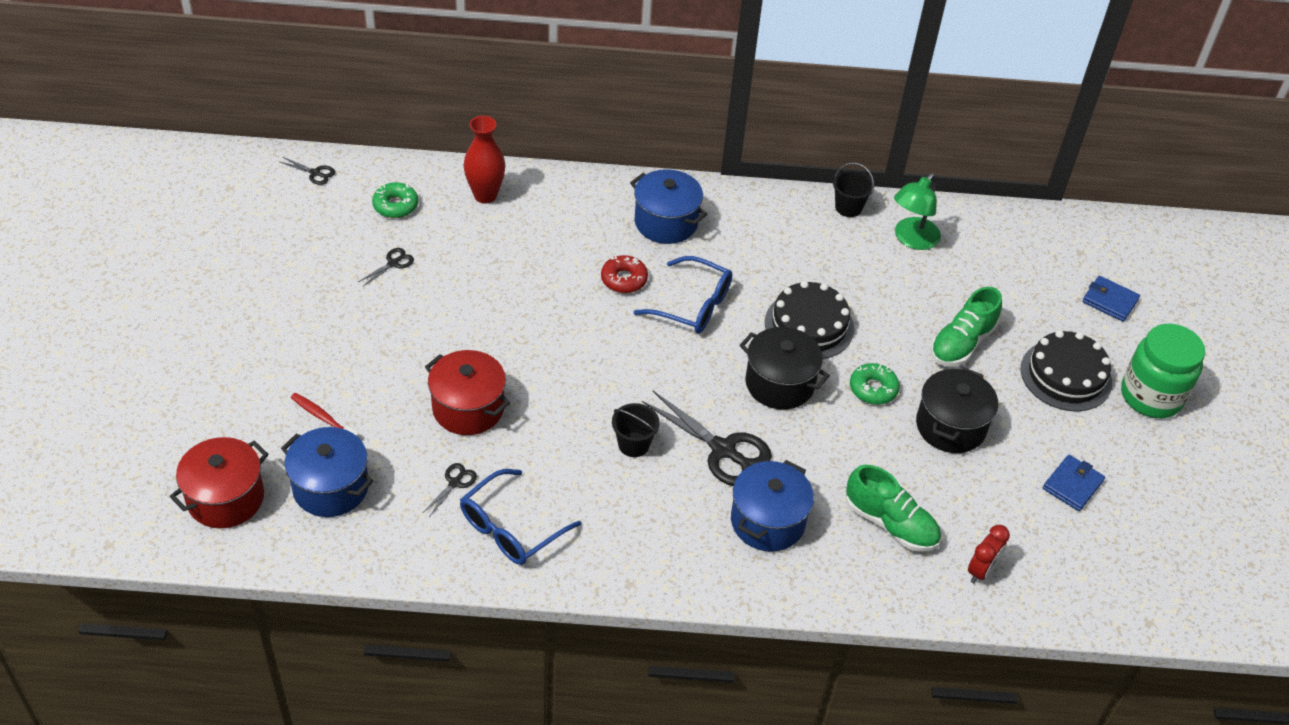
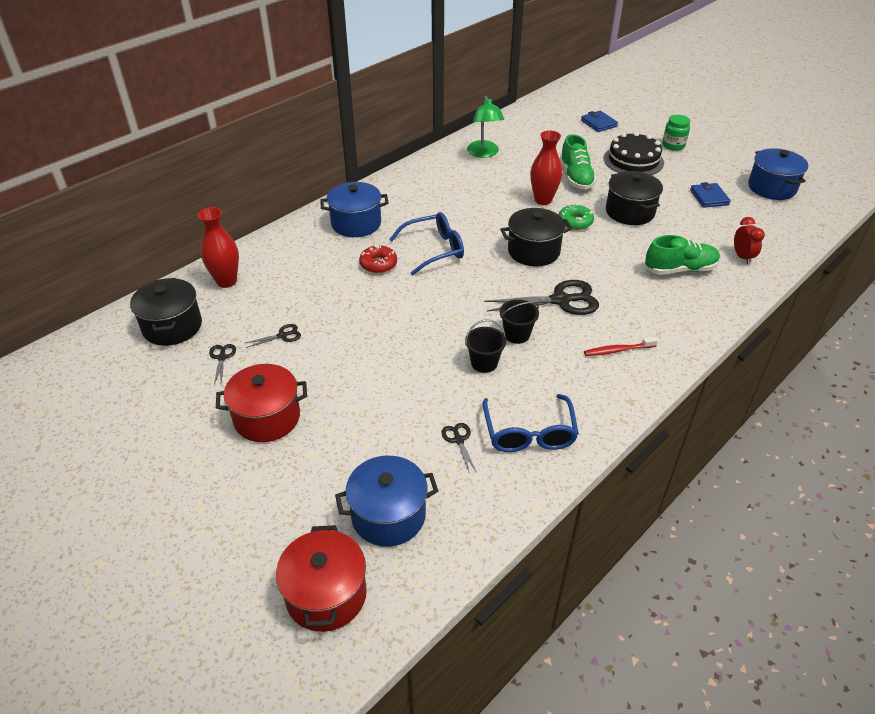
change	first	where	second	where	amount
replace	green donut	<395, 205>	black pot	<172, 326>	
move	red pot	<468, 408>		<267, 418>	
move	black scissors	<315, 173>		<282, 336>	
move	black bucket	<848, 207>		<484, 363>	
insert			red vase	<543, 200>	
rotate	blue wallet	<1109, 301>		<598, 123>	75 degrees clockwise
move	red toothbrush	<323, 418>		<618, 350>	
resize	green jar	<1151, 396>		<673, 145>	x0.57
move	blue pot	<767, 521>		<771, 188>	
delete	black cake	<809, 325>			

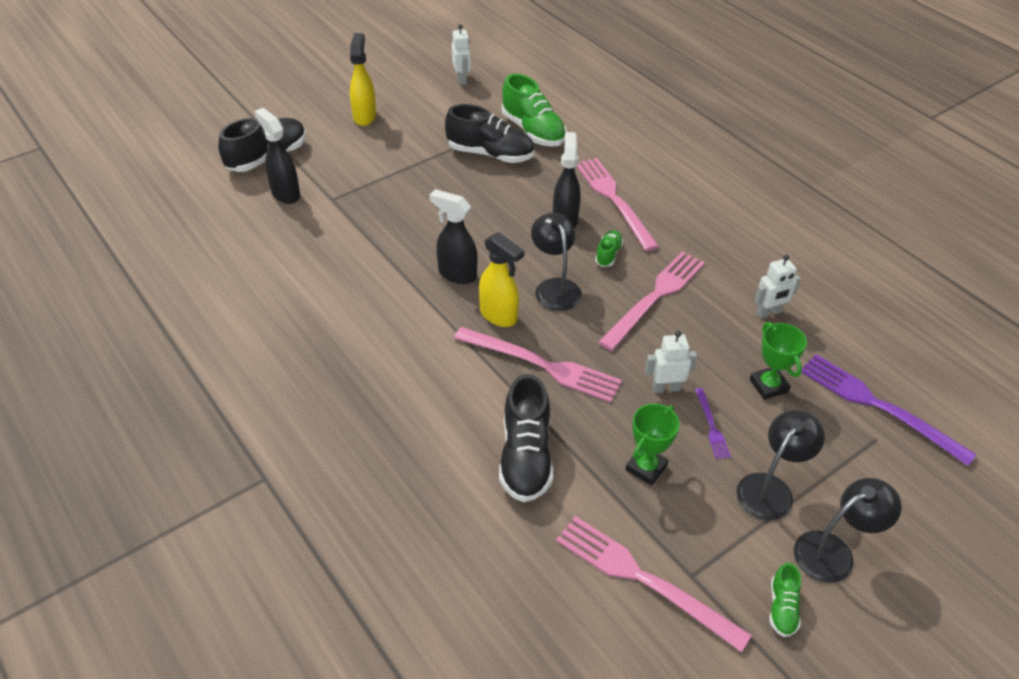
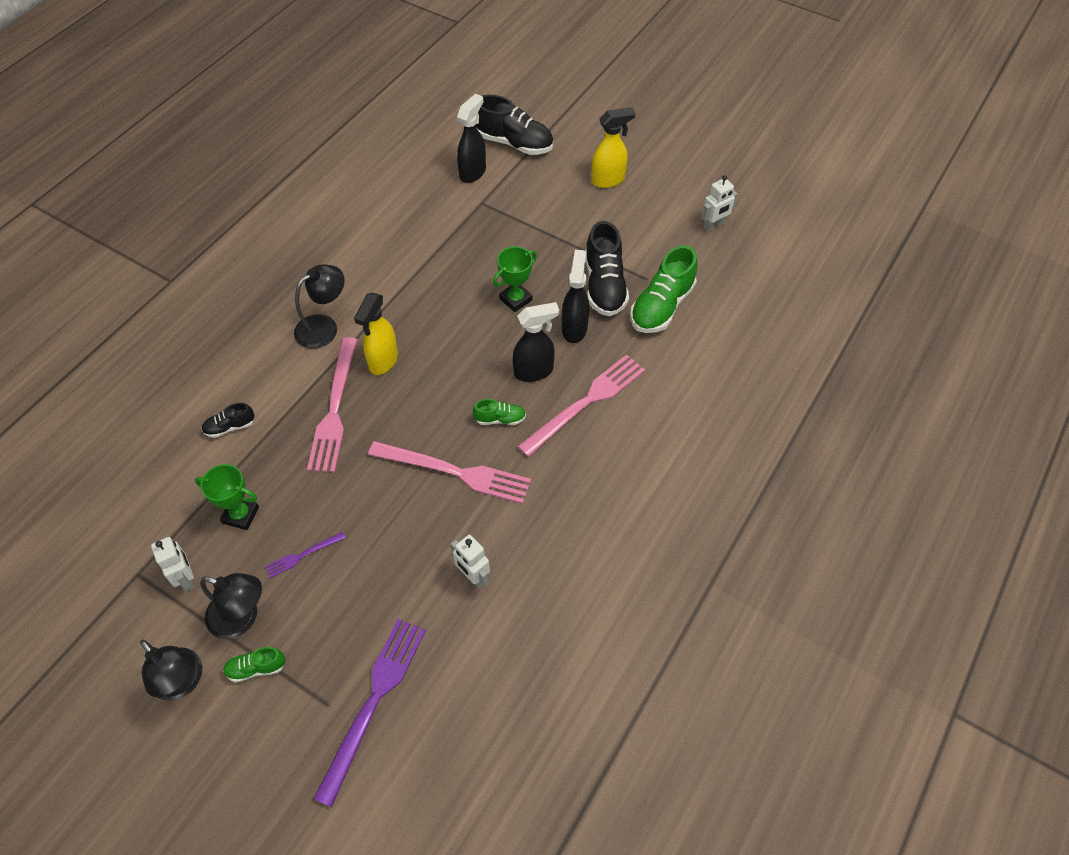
change	first	where	second	where	amount
move	white robot	<666, 388>		<186, 578>	
resize	black shoe	<525, 457>		<230, 427>	x0.50
move	green shoe	<782, 608>		<256, 668>	
move	black lamp	<555, 287>		<324, 327>	
move	green trophy	<768, 386>		<515, 299>	
move	black spray bottle	<456, 274>		<574, 328>	
delete	pink fork	<643, 579>			

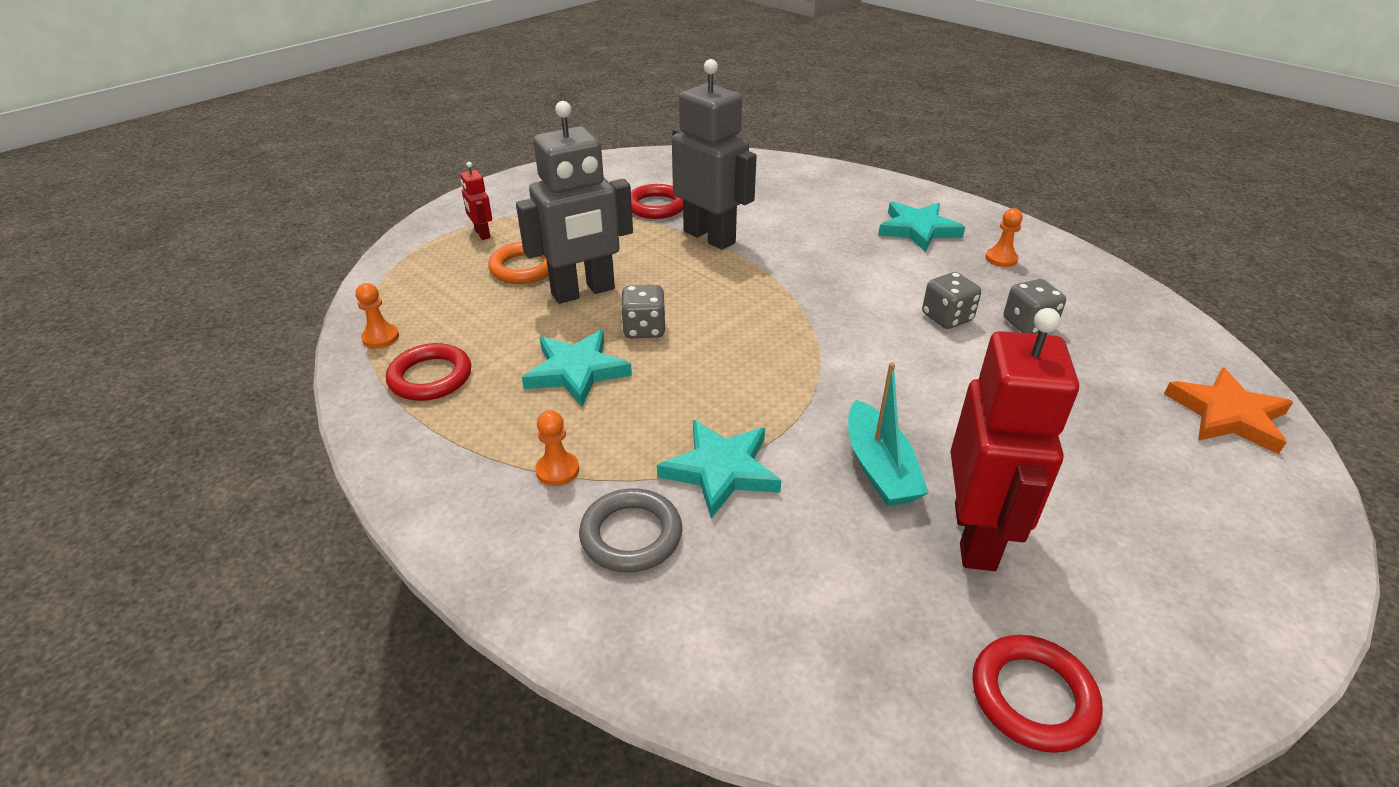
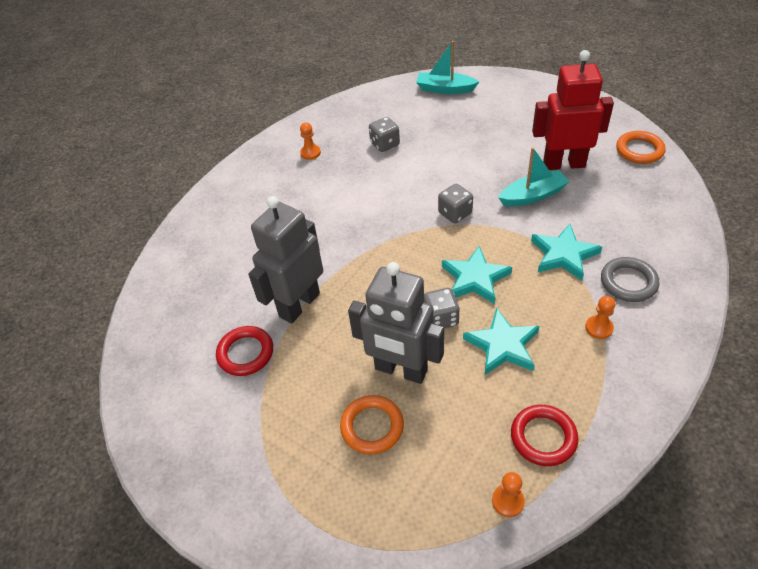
change	first	where	second	where	amount
rotate	grey robot	<583, 292>		<400, 370>	150 degrees clockwise
replace	orange star	<1227, 415>	turquoise boat	<445, 89>	
move	grey dice	<947, 318>		<455, 213>	
move	turquoise star	<918, 230>		<475, 278>	
recolor	red ring	<1032, 697>	orange ring	<639, 150>	
delete	red robot	<482, 234>			

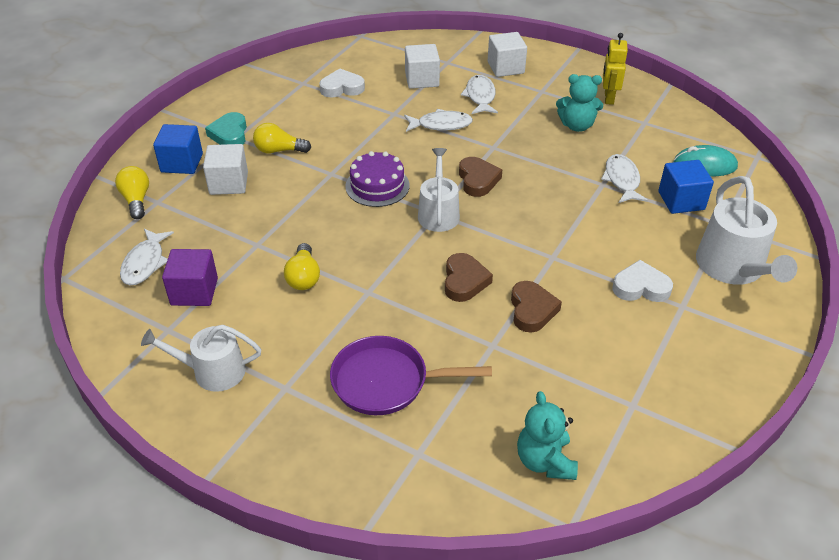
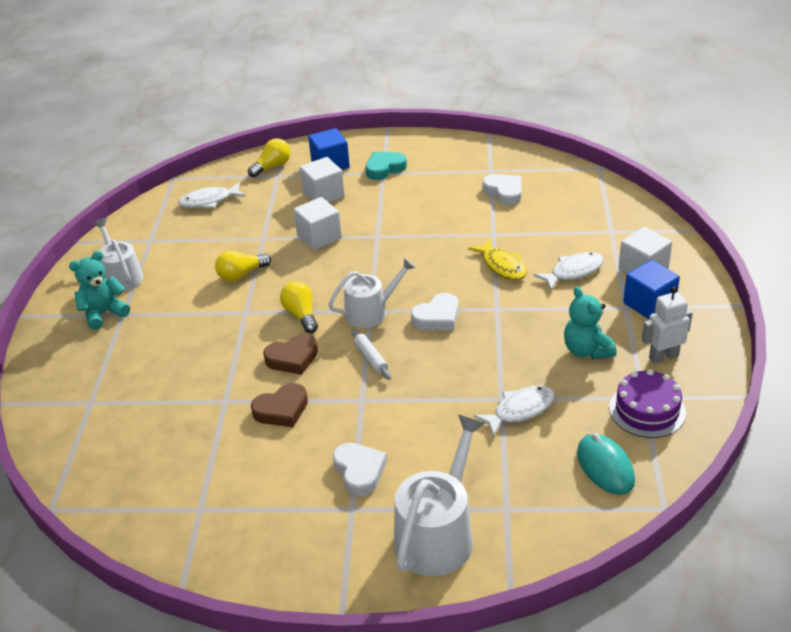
change	first	where	second	where	amount
move	turquoise teddy bear	<545, 461>		<104, 313>	
move	yellow light bulb	<279, 150>		<301, 315>	
move	white cube	<422, 79>		<319, 237>	
insert			white rolling pin	<371, 358>	
rotate	white watering can	<733, 268>		<438, 534>	150 degrees clockwise
recolor	brown heart	<478, 180>	white heart	<437, 317>	
recolor	white fish	<441, 125>	yellow fish	<502, 266>	
move	purple cake	<377, 186>		<647, 410>	
move	blue cube	<681, 201>		<649, 304>	
recolor	yellow robot	<608, 98>	white robot	<663, 357>	
delete	purple cube	<194, 291>			
delete	purple pan	<386, 381>			

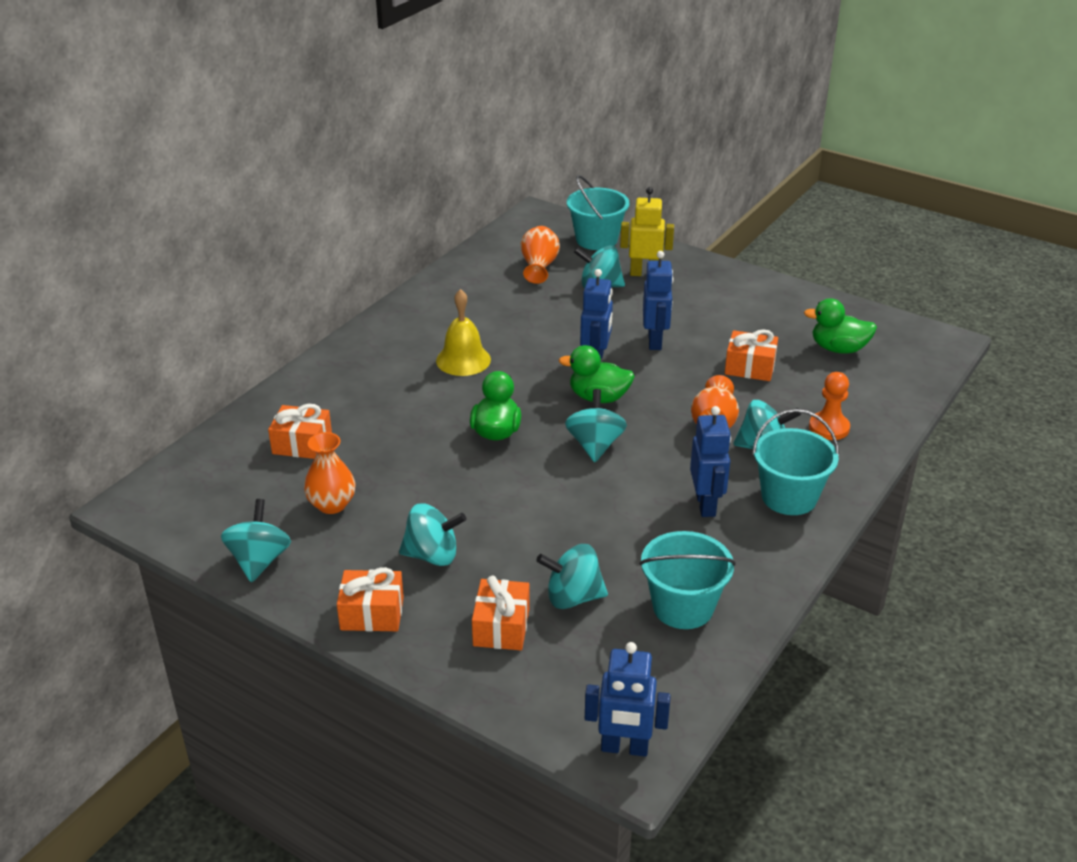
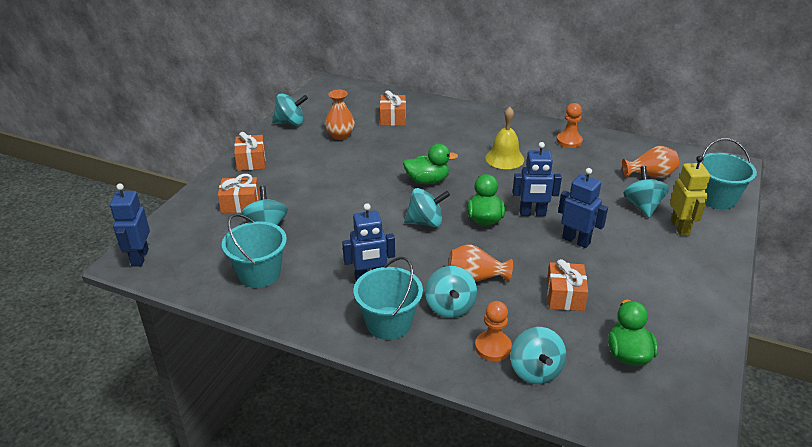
change	first	where	second	where	amount
move	turquoise spinning top	<432, 555>		<535, 371>	
insert			orange pawn	<569, 141>	
rotate	blue robot	<655, 341>		<576, 241>	135 degrees counterclockwise

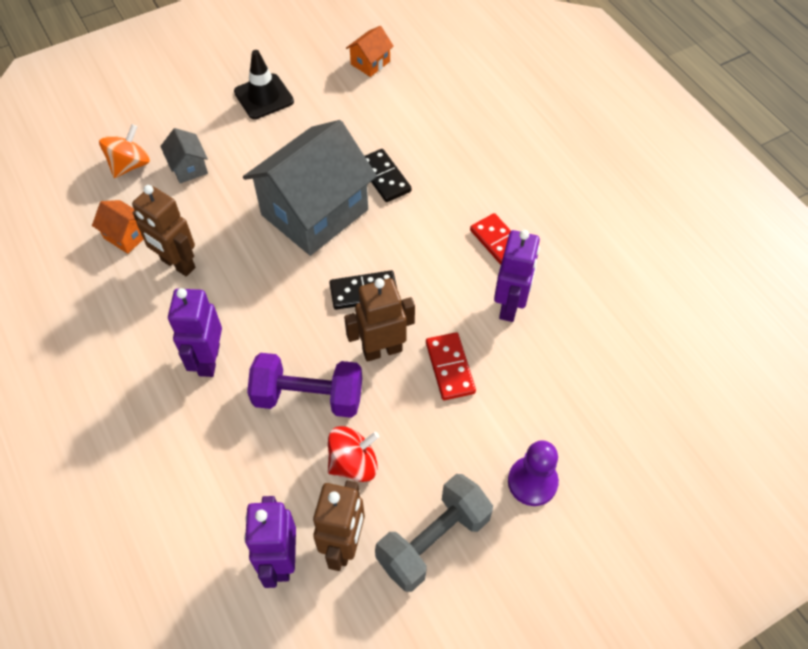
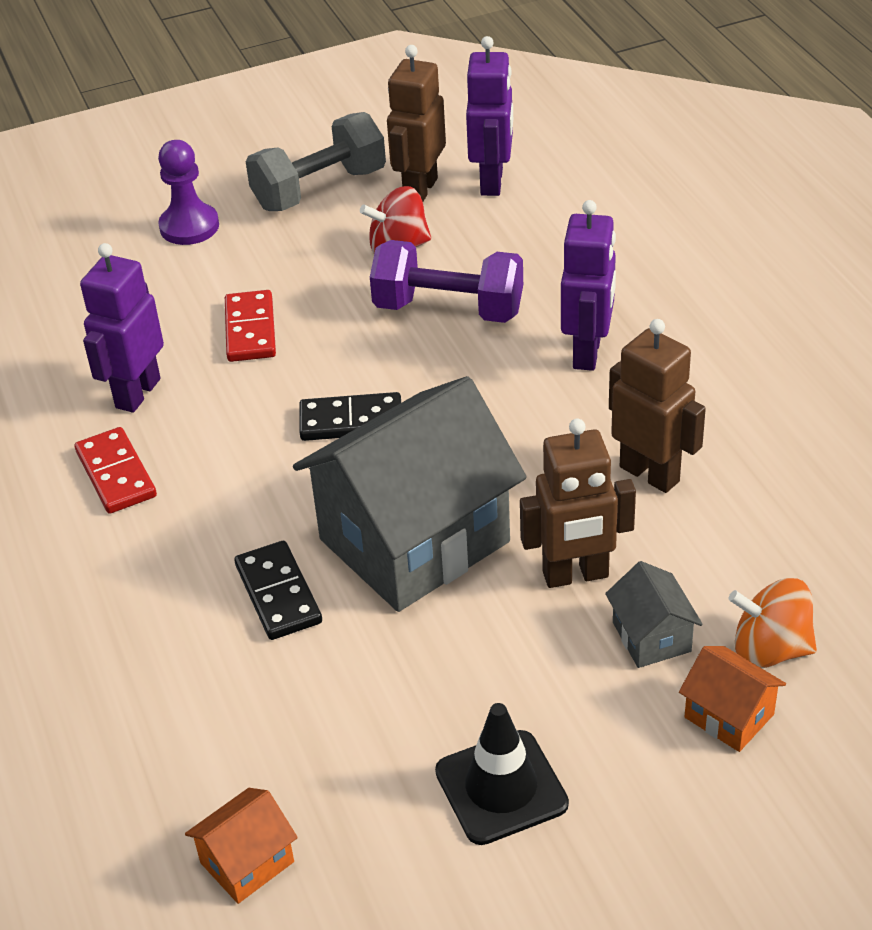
change	first	where	second	where	amount
move	brown robot	<382, 350>		<575, 575>	
move	orange house	<126, 236>		<729, 716>	
rotate	orange spinning top	<130, 165>		<770, 649>	60 degrees clockwise

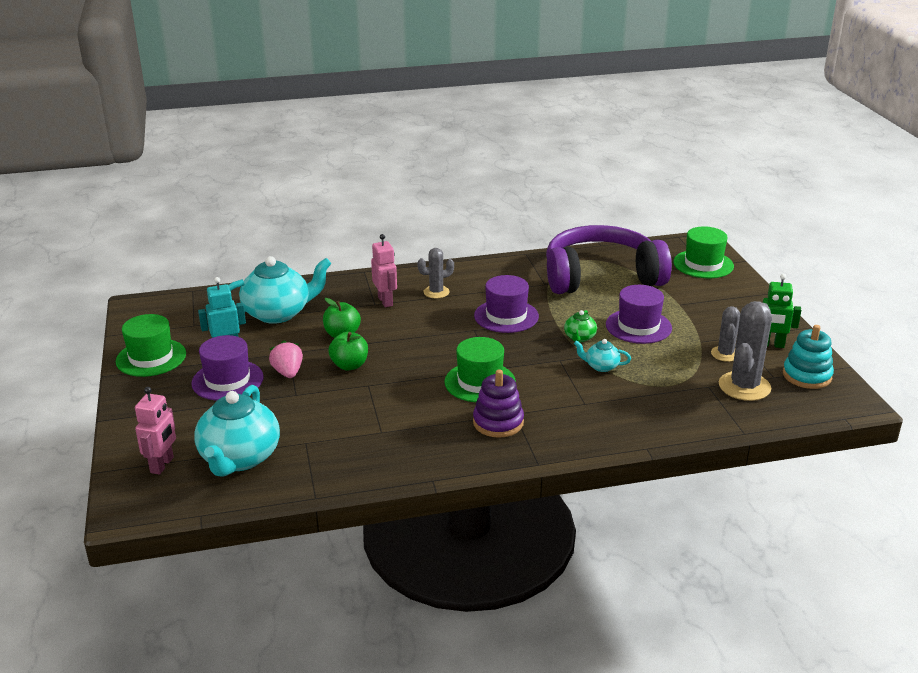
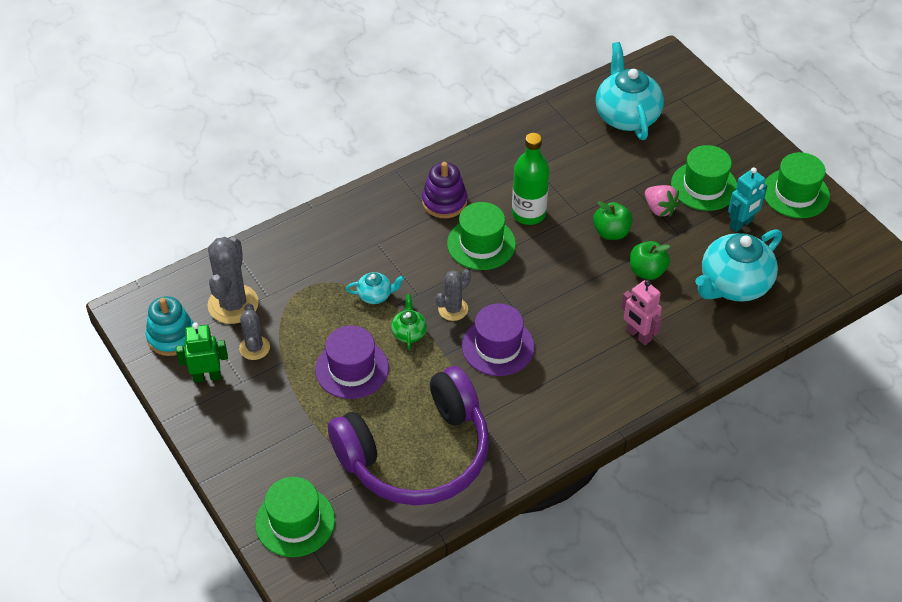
change	first	where	second	where	amount
move	grey cactus	<436, 292>		<453, 309>	
insert			green bottle	<528, 214>	
recolor	purple hat	<227, 380>	green hat	<704, 186>	
delete	pink robot	<162, 465>			

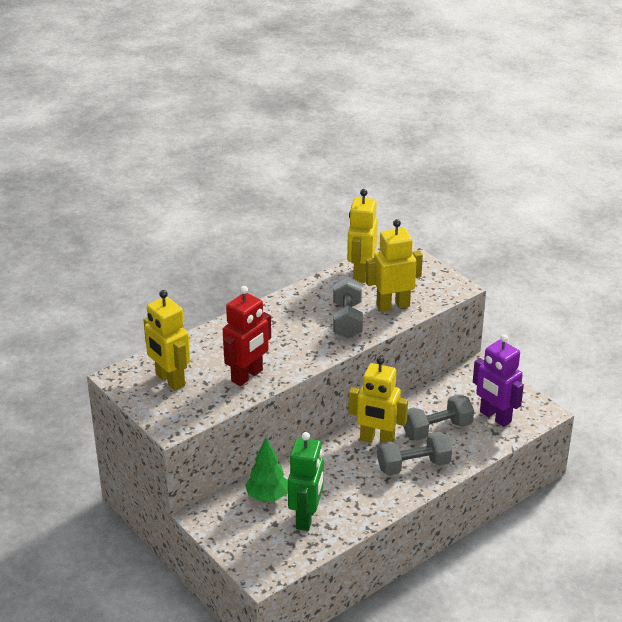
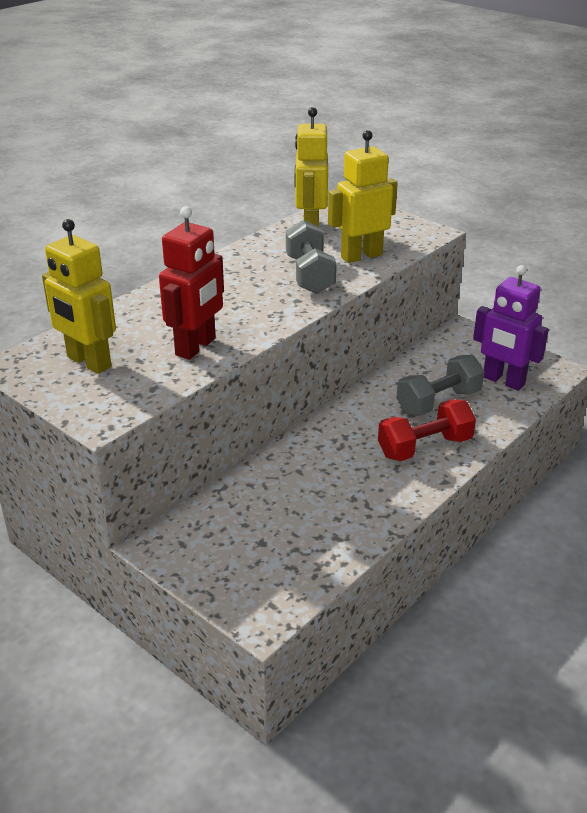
change	first	where	second	where	amount
recolor	grey dumbbell	<413, 466>	red dumbbell	<424, 447>	
delete	green tree	<267, 497>			
delete	green robot	<306, 518>			
delete	yellow robot	<377, 440>			

